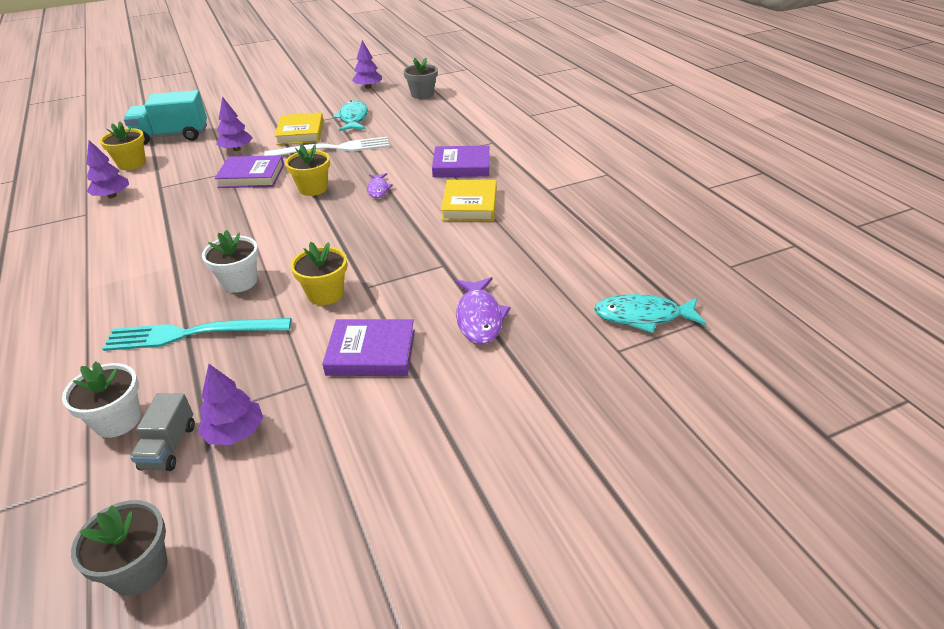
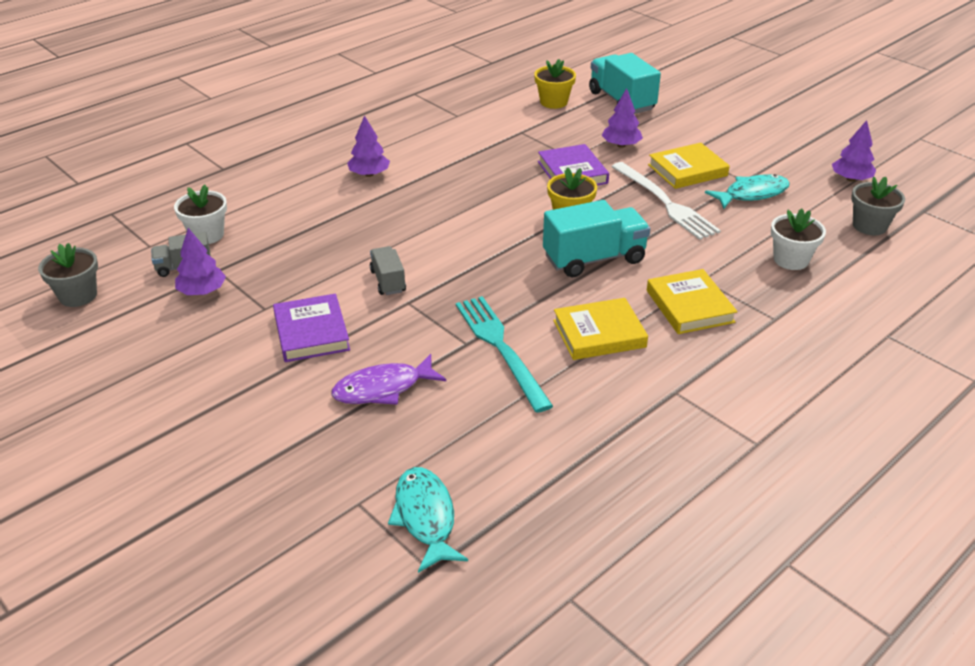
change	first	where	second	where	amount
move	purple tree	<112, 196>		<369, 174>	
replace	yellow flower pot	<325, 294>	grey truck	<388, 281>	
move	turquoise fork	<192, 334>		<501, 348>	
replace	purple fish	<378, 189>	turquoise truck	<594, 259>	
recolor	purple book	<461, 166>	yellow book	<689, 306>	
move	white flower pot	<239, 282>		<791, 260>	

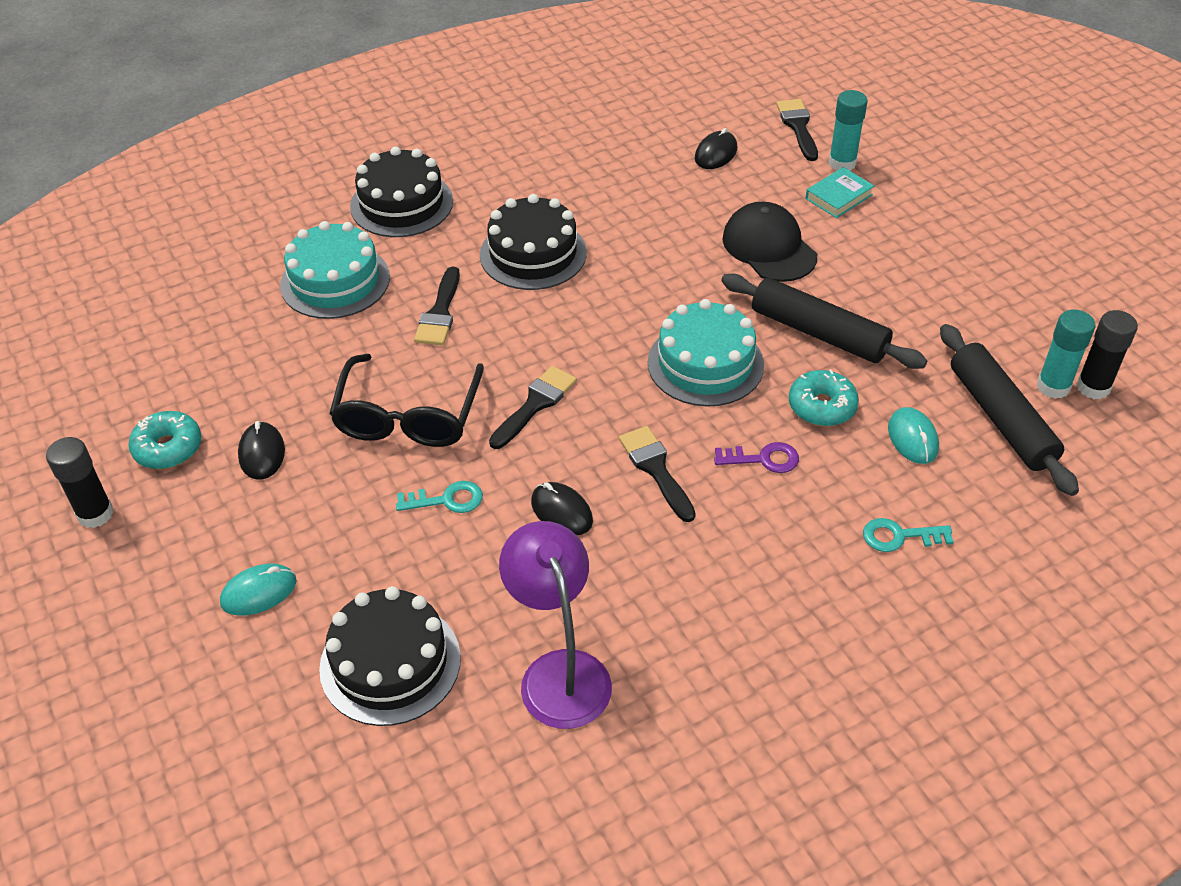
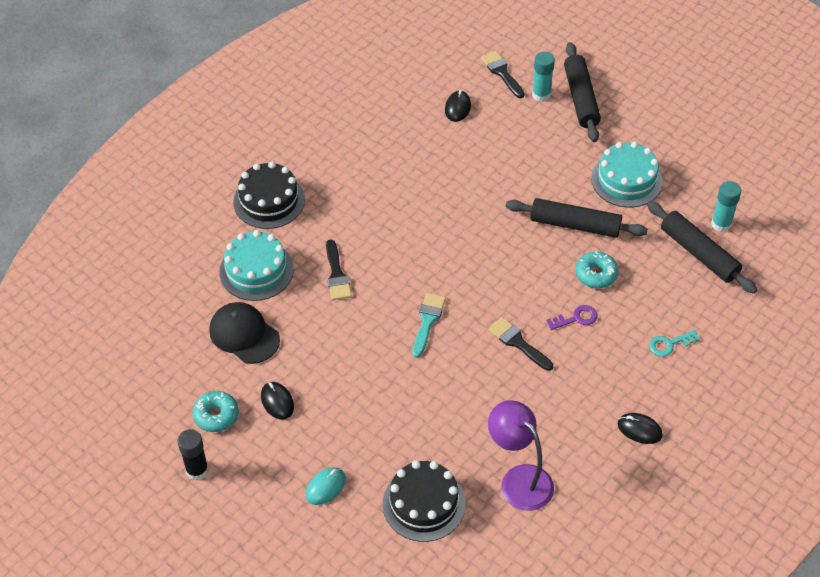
change	first	where	second	where	amount
move	black cap	<769, 247>		<244, 334>	
recolor	black brush	<535, 405>	turquoise brush	<427, 321>	
insert			black rolling pin	<580, 98>	
move	turquoise cake	<705, 363>		<626, 180>	
move	black mouse	<561, 511>		<639, 429>	
delete	black glasses	<408, 416>			
delete	turquoise key	<446, 500>			
delete	black cake	<533, 254>			
delete	turquoise book	<839, 197>			
delete	turquoise mouse	<912, 438>			
delete	black glue stick	<1093, 387>			

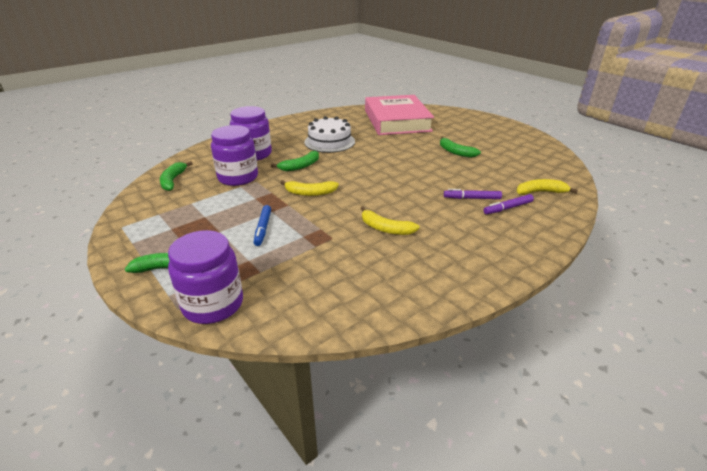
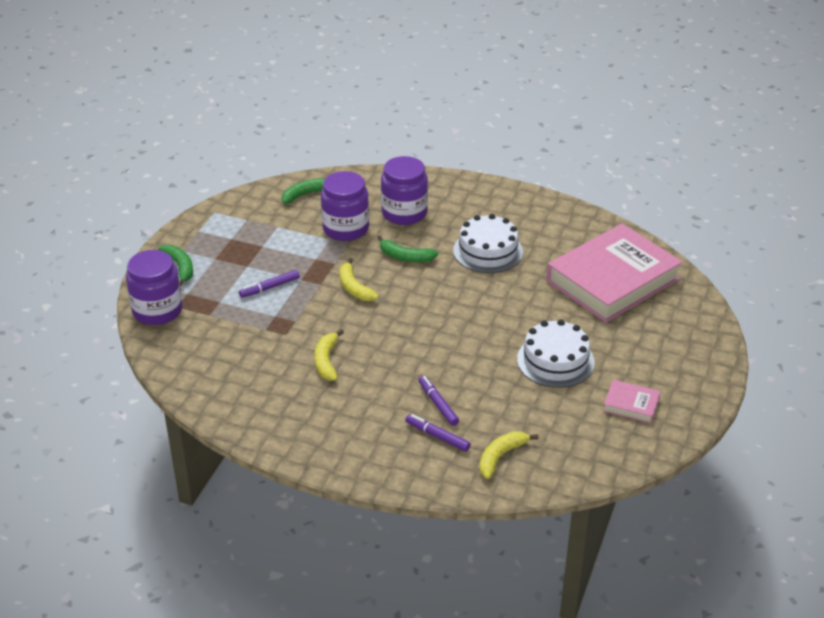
change	first	where	second	where	amount
recolor	blue marker	<263, 228>	purple marker	<270, 287>	
rotate	yellow banana	<540, 192>		<501, 456>	105 degrees counterclockwise
replace	green banana	<455, 152>	white cake	<555, 361>	
insert			pink book	<631, 405>	

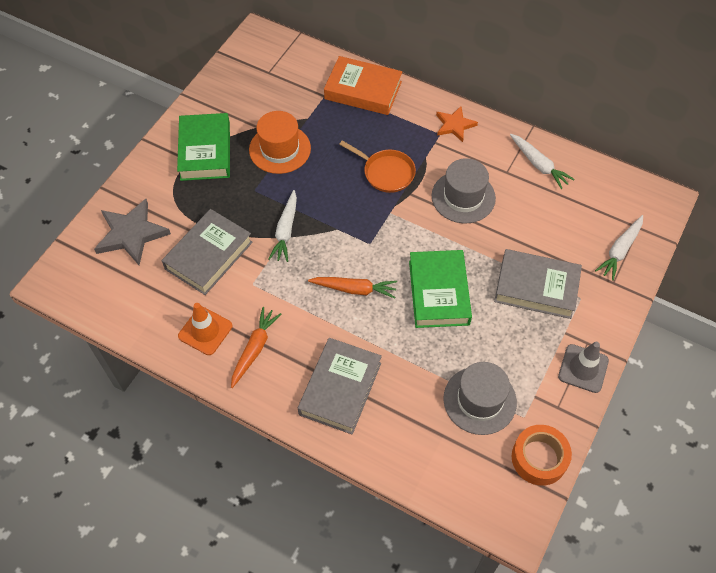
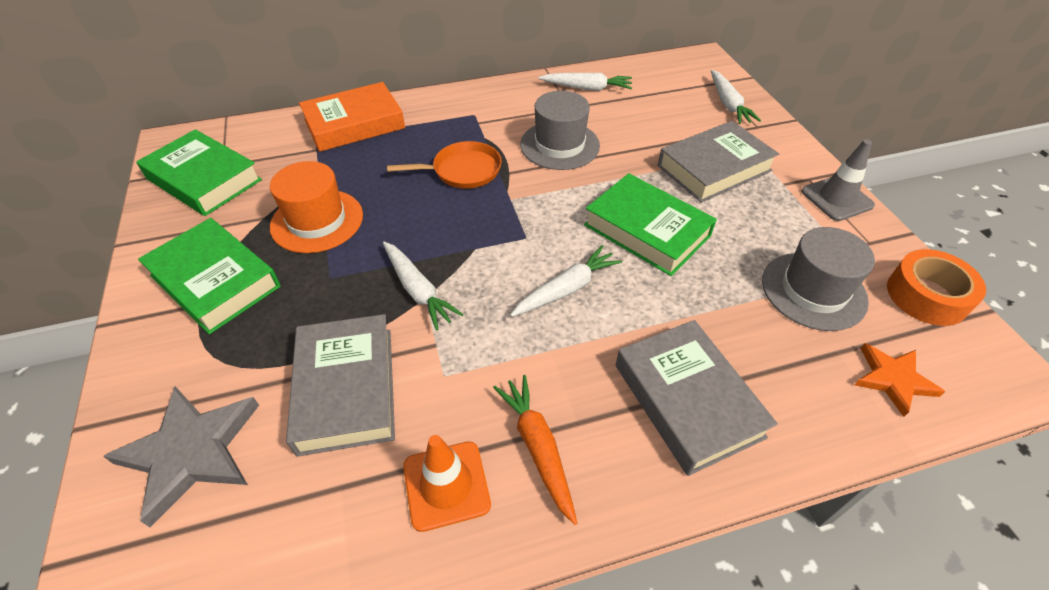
change	first	where	second	where	amount
insert			green book	<204, 179>	
recolor	orange carrot	<354, 289>	white carrot	<566, 289>	
move	orange star	<454, 125>		<893, 379>	

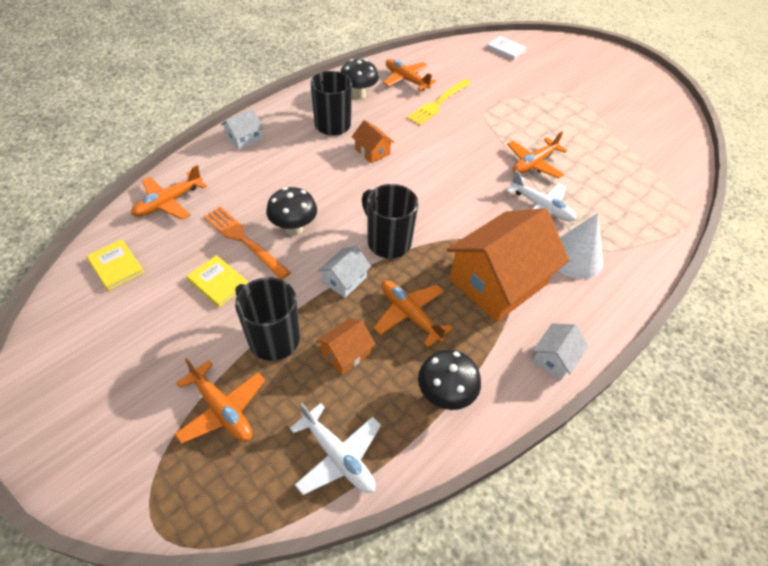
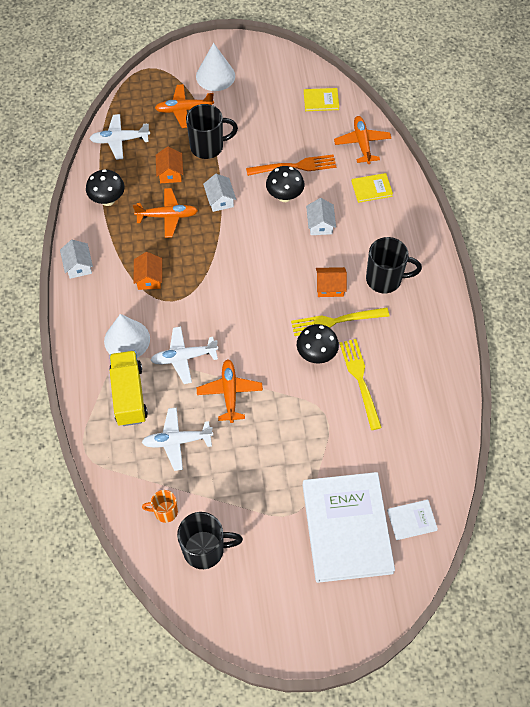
change	first	where	second	where	amount
insert			yellow truck	<129, 395>	
resize	orange house	<498, 282>		<149, 278>	x0.45
insert			white plane	<177, 441>	
insert			orange mug	<165, 512>	
move	black mug	<388, 242>		<205, 549>	
insert			white cone	<215, 76>	
insert			yellow fork	<336, 321>	
move	black mushroom	<358, 95>		<316, 355>	
insert			white book	<347, 528>	
move	white house	<244, 139>		<320, 224>	
move	yellow book	<218, 282>		<371, 189>	
delete	orange plane	<406, 80>			

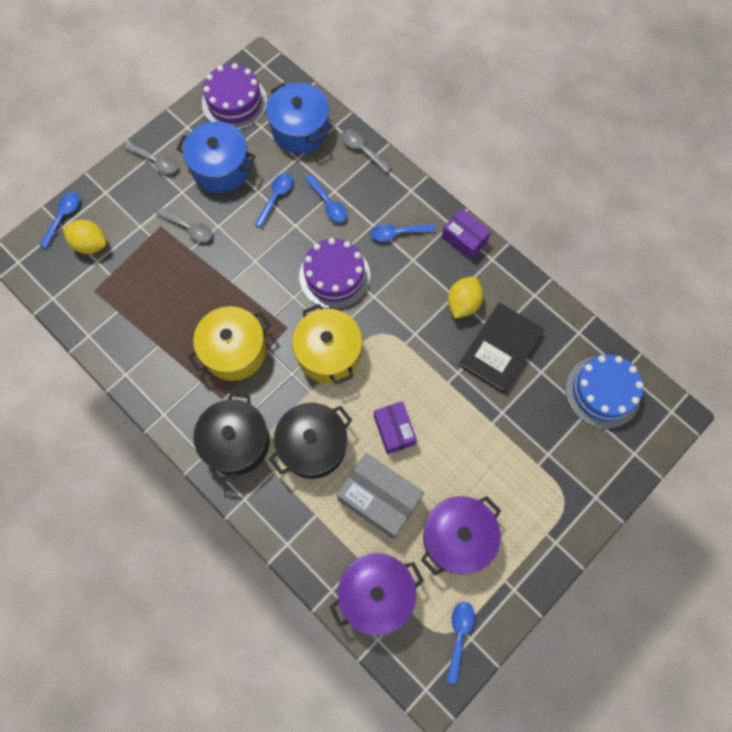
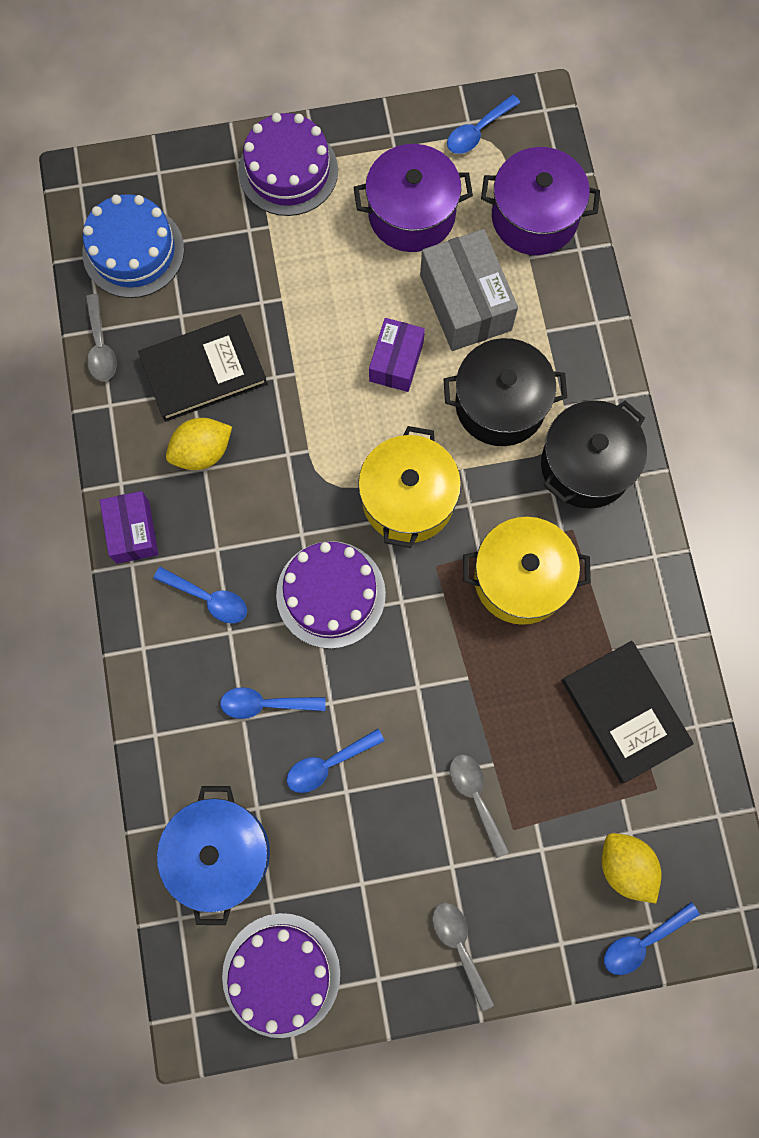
change	first	where	second	where	amount
move	grey spoon	<362, 150>		<100, 346>	
rotate	blue spoon	<328, 204>		<265, 704>	90 degrees counterclockwise
insert			purple cake	<288, 171>	
insert			black book	<624, 712>	
delete	blue pot	<221, 168>			

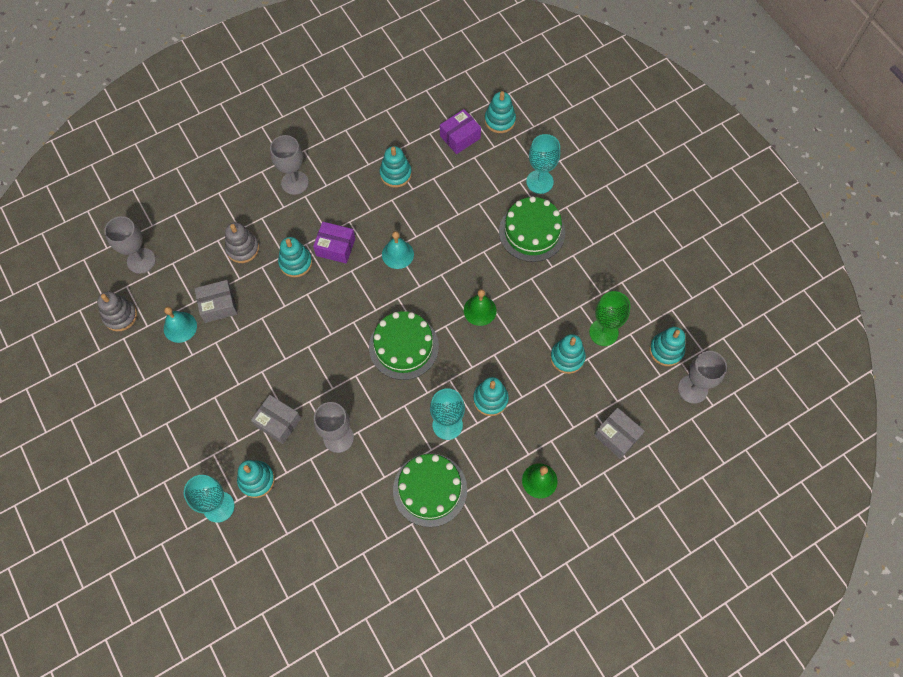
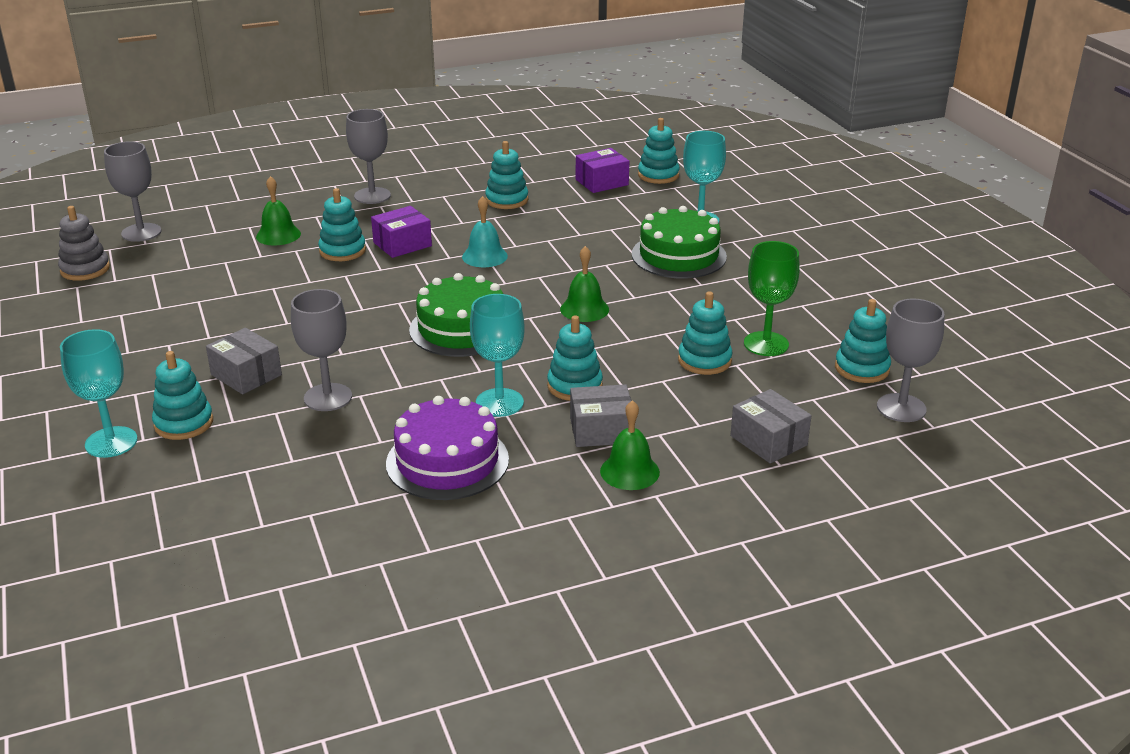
change	first	where	second	where	amount
replace	grey stacking toy	<242, 248>	green bell	<278, 235>	
rotate	purple box	<335, 247>		<402, 244>	60 degrees counterclockwise
recolor	green cake	<430, 489>	purple cake	<447, 461>	
move	grey box	<218, 305>		<601, 430>	
delete	turquoise bell	<180, 327>			

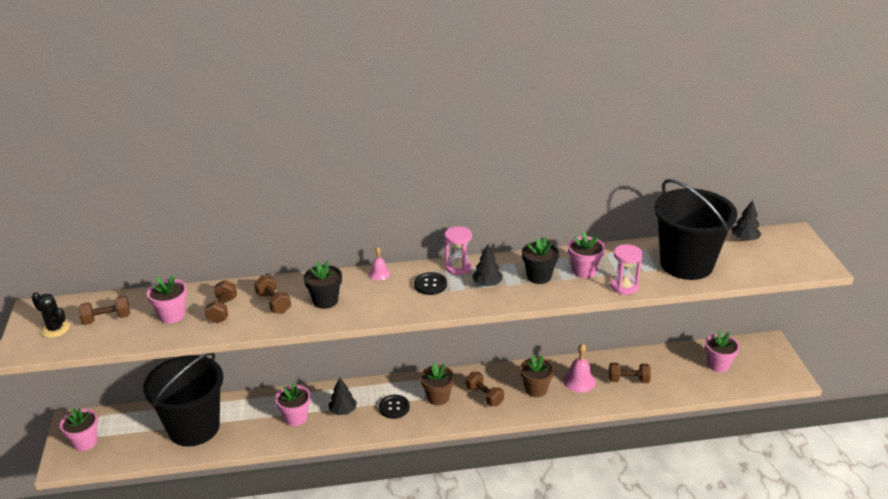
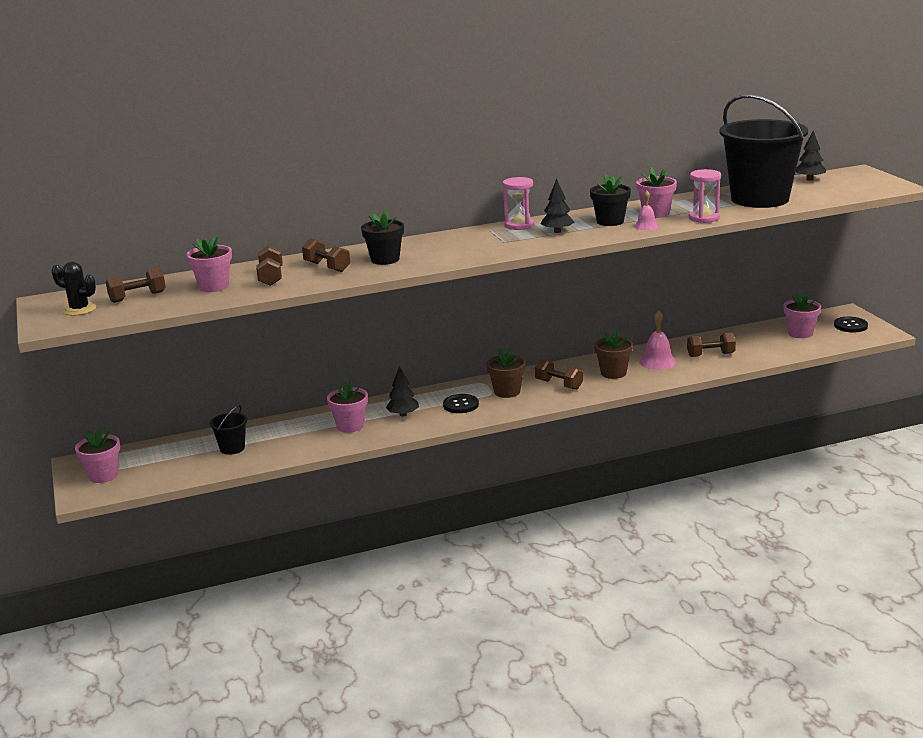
change	first	where	second	where	amount
resize	black bucket	<194, 428>		<232, 448>	x0.41
move	pink bell	<379, 274>		<646, 226>	
move	black button	<430, 285>		<850, 326>	

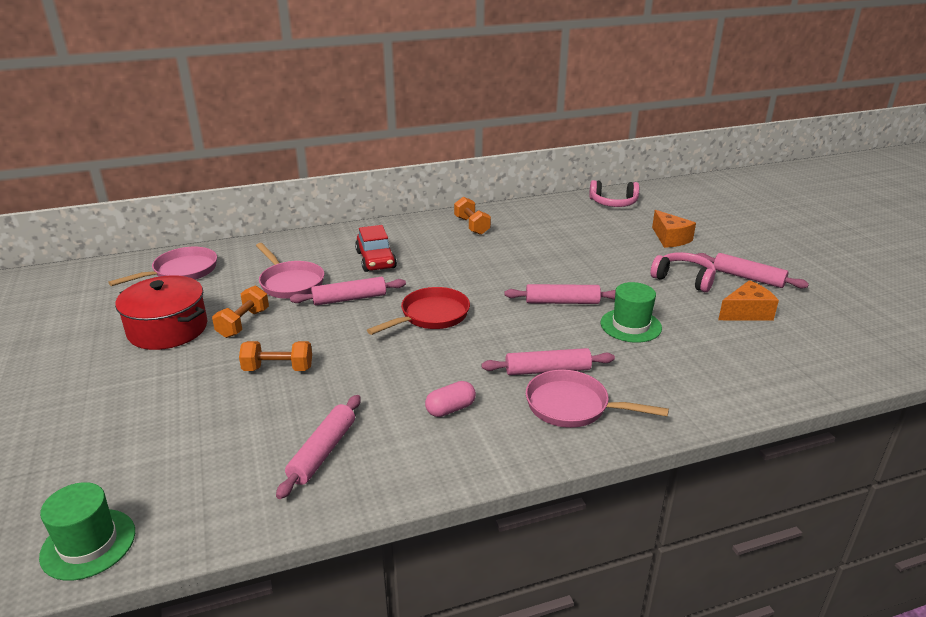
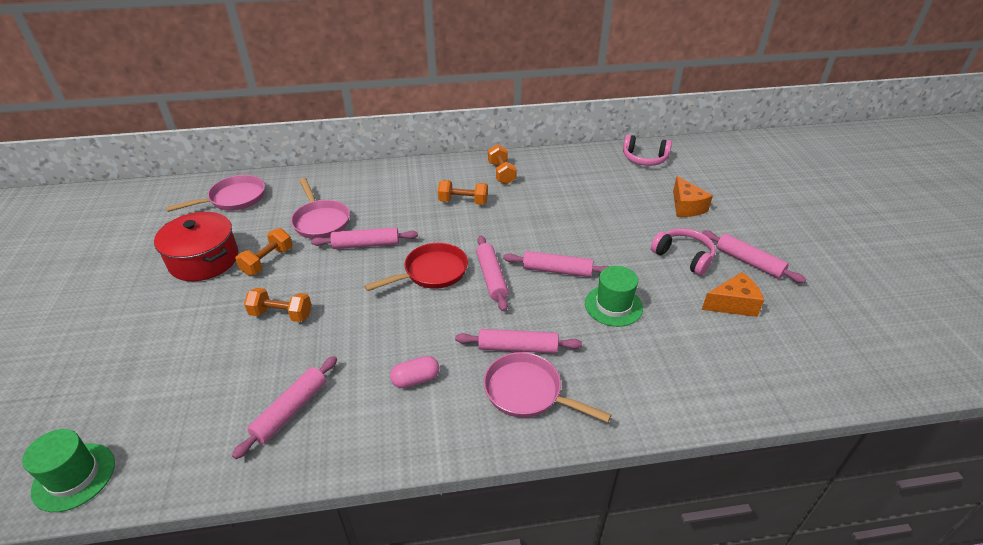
change	first	where	second	where	amount
insert			orange dumbbell	<463, 201>	
insert			pink rolling pin	<491, 277>	
delete	red car	<376, 260>			

